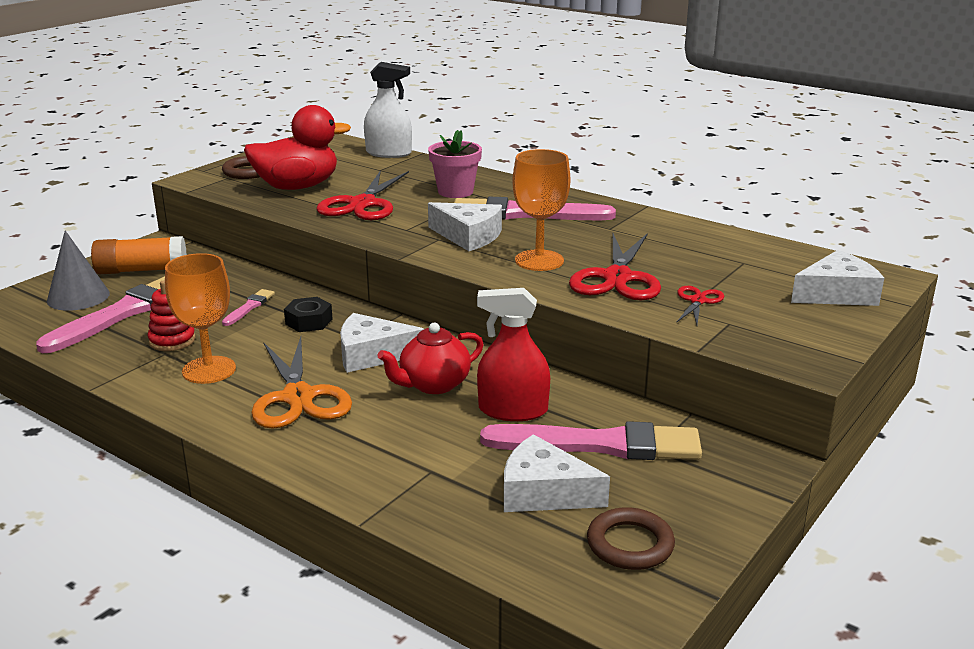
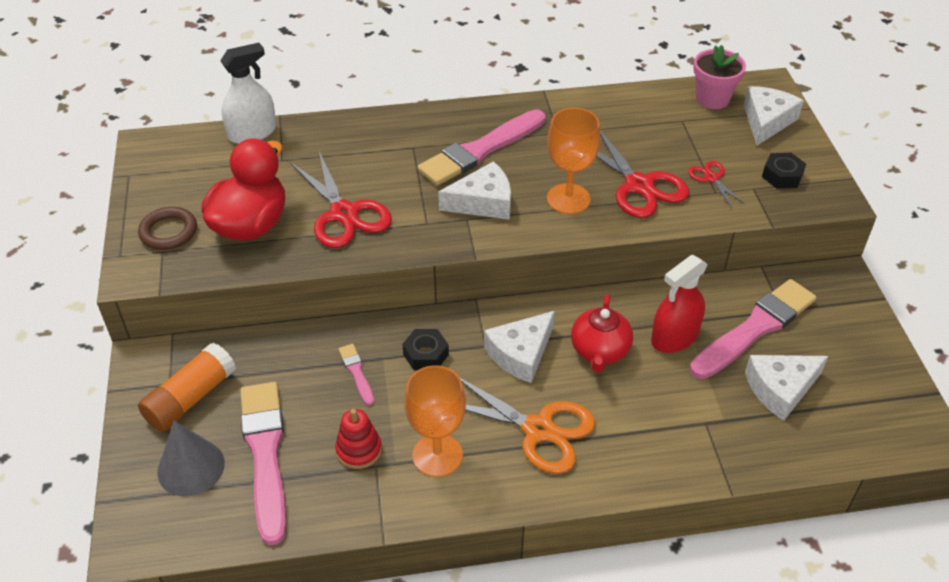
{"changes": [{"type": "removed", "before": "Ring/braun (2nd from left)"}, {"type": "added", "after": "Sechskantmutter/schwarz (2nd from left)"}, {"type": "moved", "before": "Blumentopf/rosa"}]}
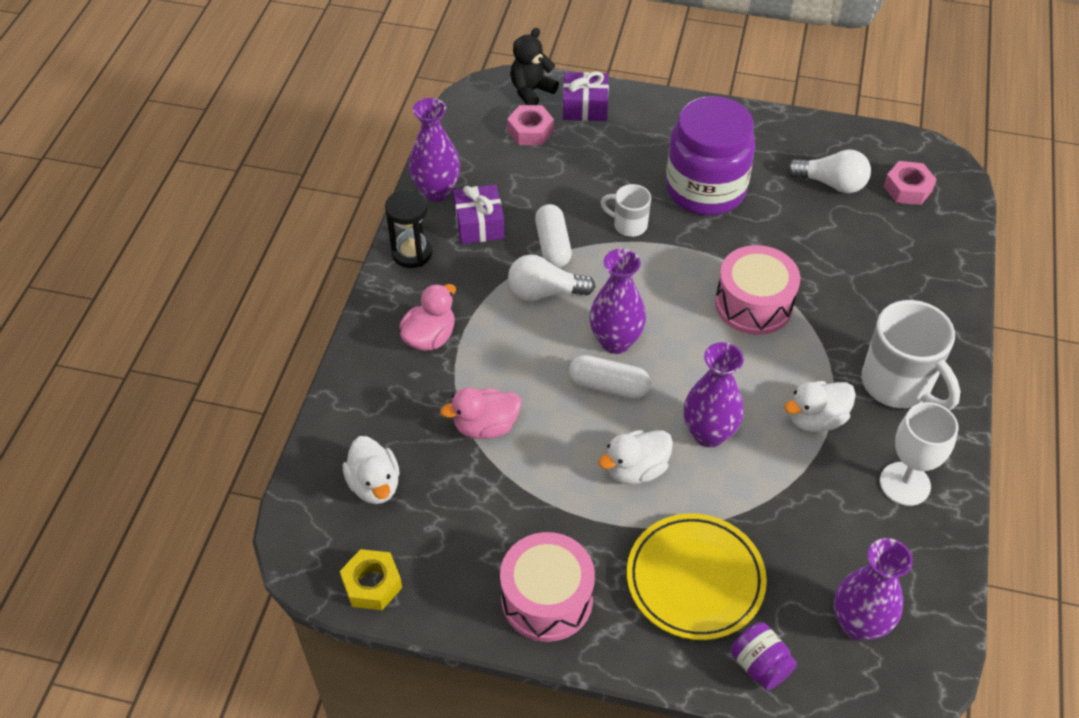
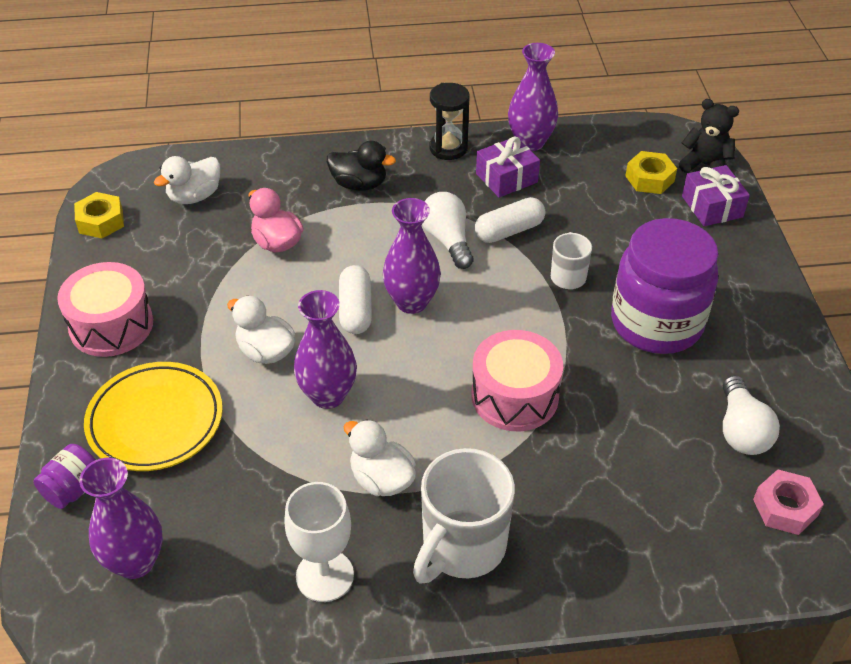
{"changes": [{"type": "recoloured", "before": "Ente/rosa (1st from left)", "after": "Ente/schwarz"}, {"type": "recoloured", "before": "Sechskantmutter/rosa (1st from left)", "after": "Sechskantmutter/gelb (2nd from left)"}]}
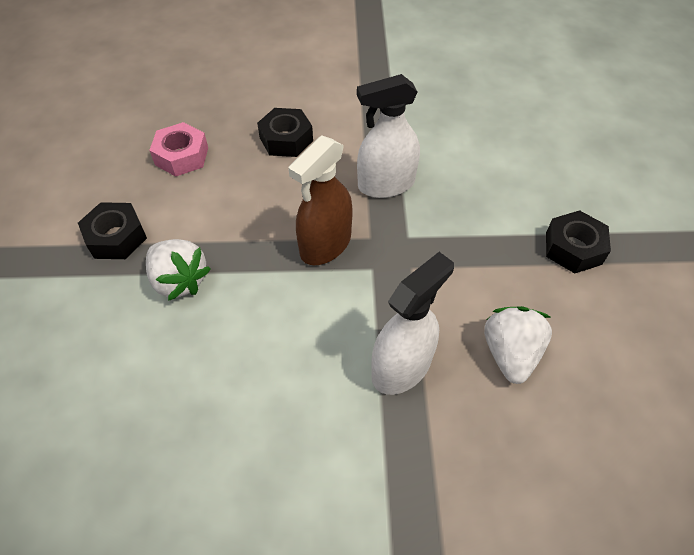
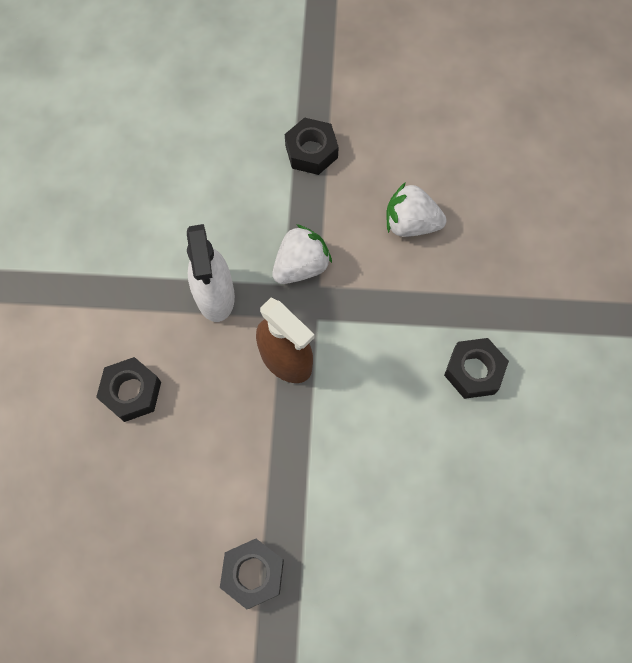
{"changes": [{"type": "removed", "before": "Sechskantmutter/rosa"}, {"type": "removed", "before": "Sprühflasche/weiß (2nd from left)"}, {"type": "added", "after": "Sechskantmutter/schwarz (4th from left)"}, {"type": "moved", "before": "Erdbeere/weiß (1st from left)"}]}
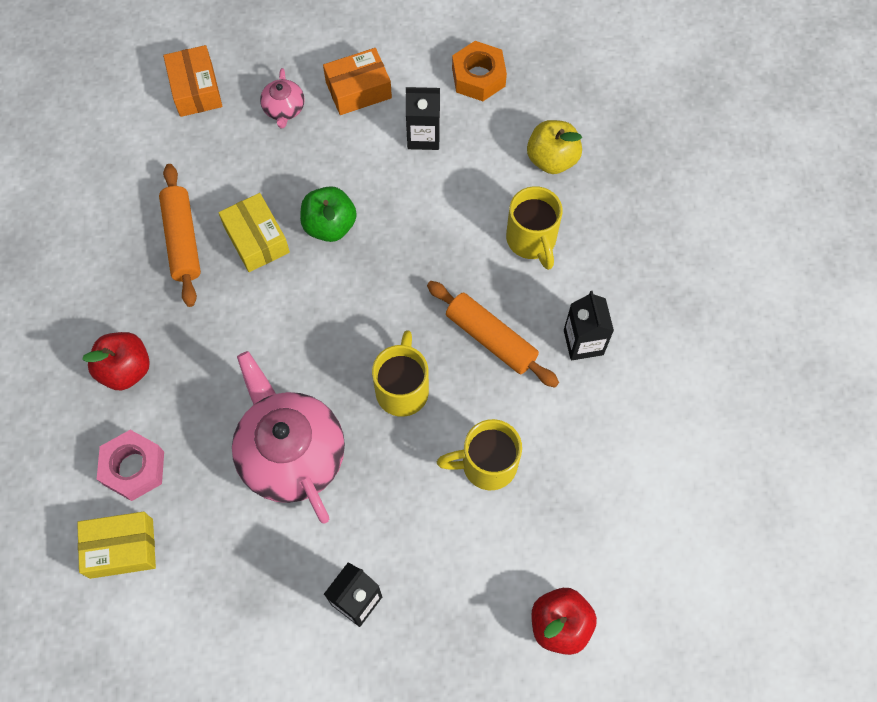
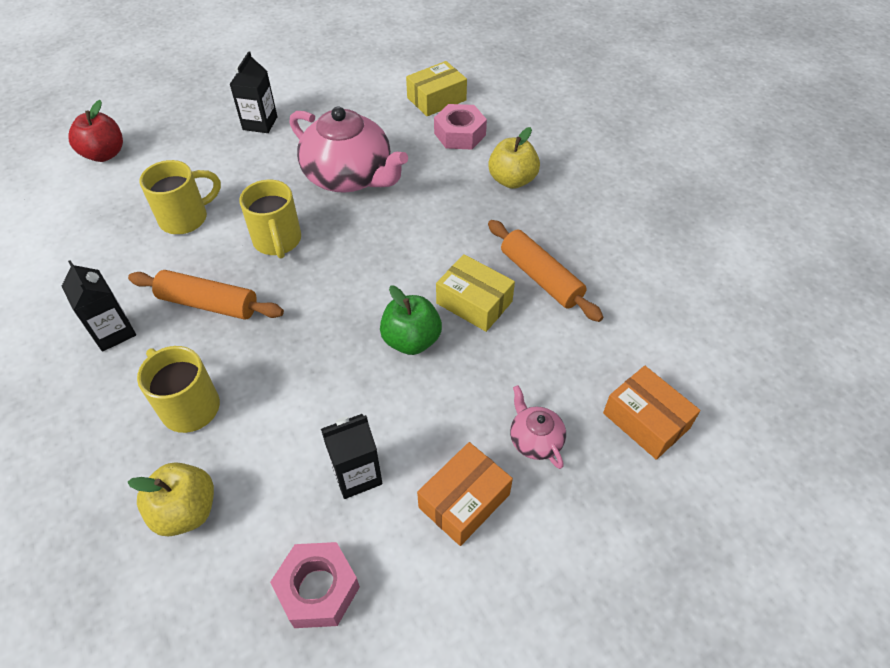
{"changes": [{"type": "recoloured", "before": "Apfel/rot (1st from left)", "after": "Apfel/gelb (2nd from left)"}, {"type": "recoloured", "before": "Sechskantmutter/orange", "after": "Sechskantmutter/rosa (1st from left)"}]}
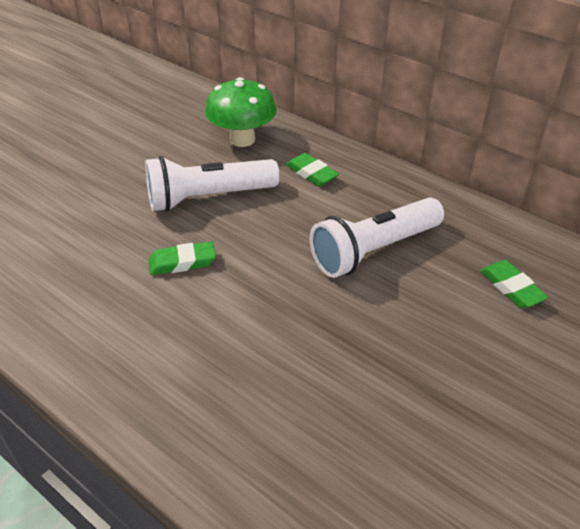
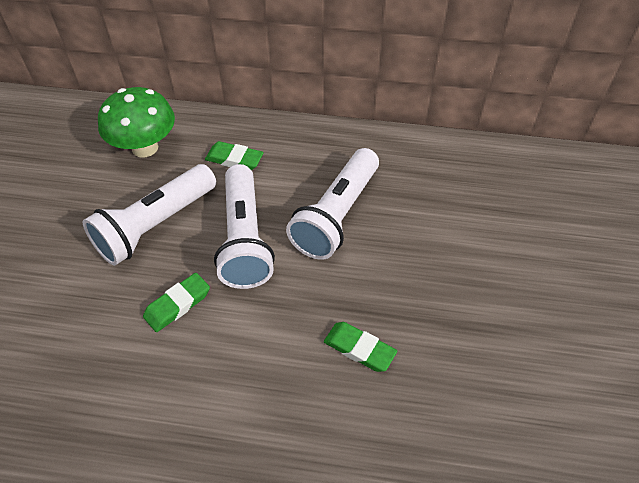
{"changes": [{"type": "added", "after": "Taschenlampe/weiß (2nd from left)"}, {"type": "moved", "before": "Radiergummi/grün (3rd from left)"}]}
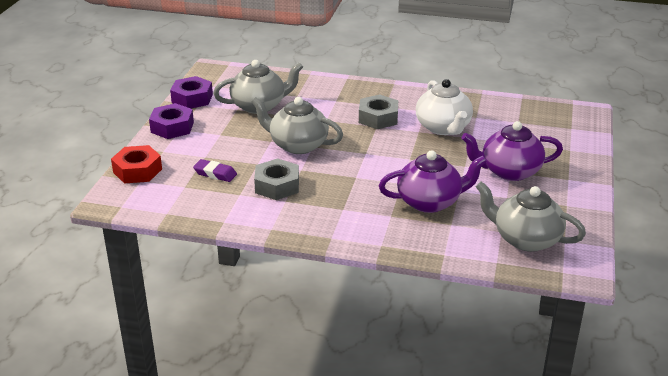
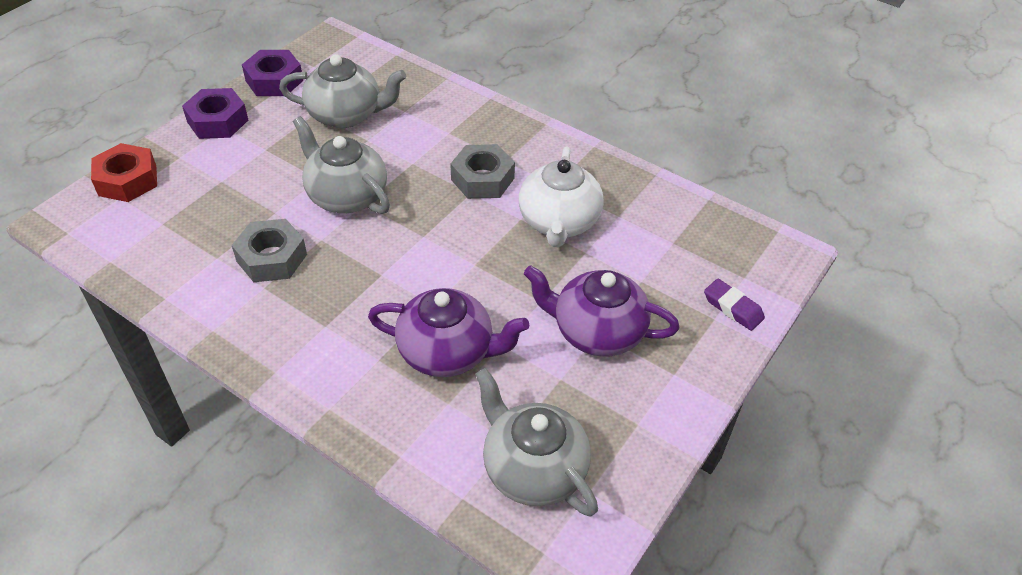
{"changes": [{"type": "moved", "before": "Radiergummi/lila"}]}
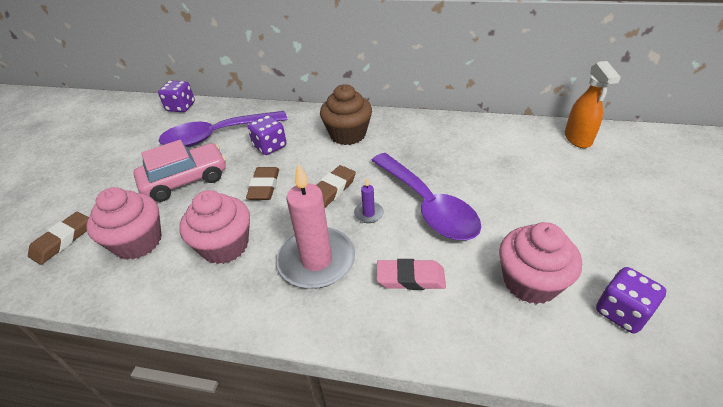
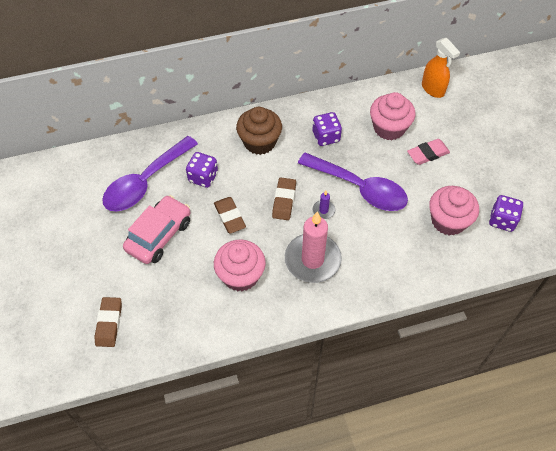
{"changes": [{"type": "moved", "before": "Muffin/rosa (1st from left in the first image)", "after": "Muffin/rosa (2nd from left)"}, {"type": "moved", "before": "Spielwürfel/lila (1st from left in the first image)", "after": "Spielwürfel/lila (2nd from left)"}, {"type": "moved", "before": "Radiergummi/rosa"}]}
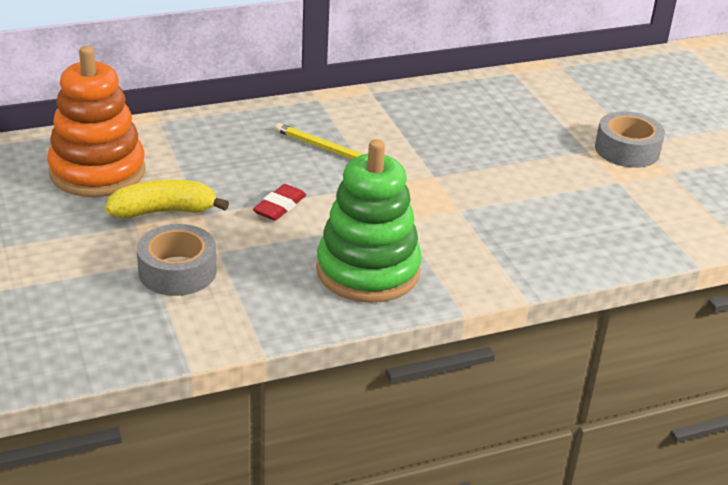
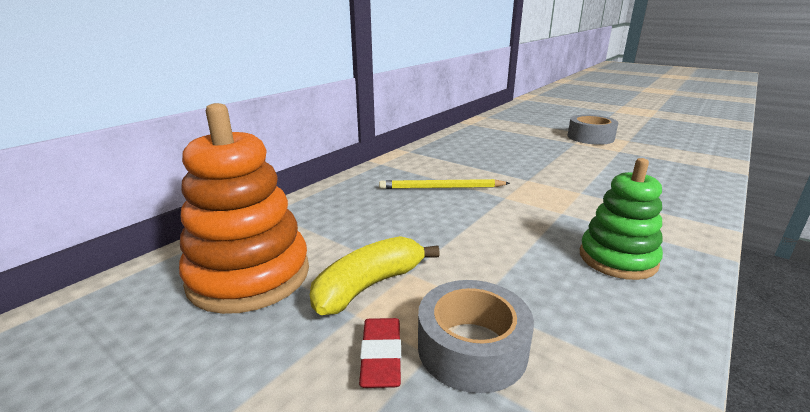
{"changes": [{"type": "moved", "before": "Radiergummi/rot"}, {"type": "resized", "before": "Stapelspielzeug/grün", "scale": 0.65}]}
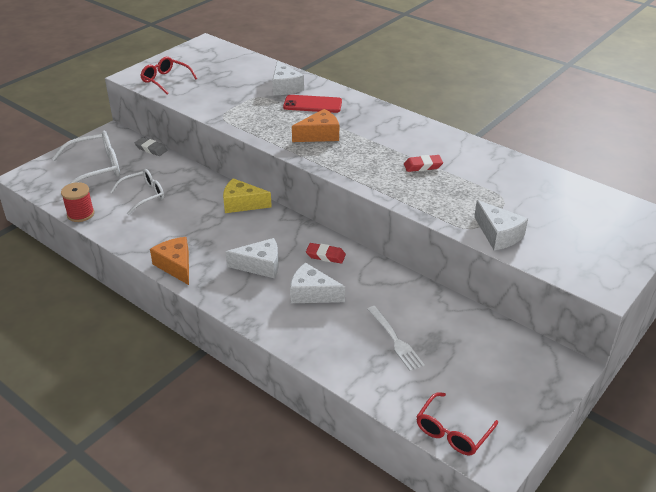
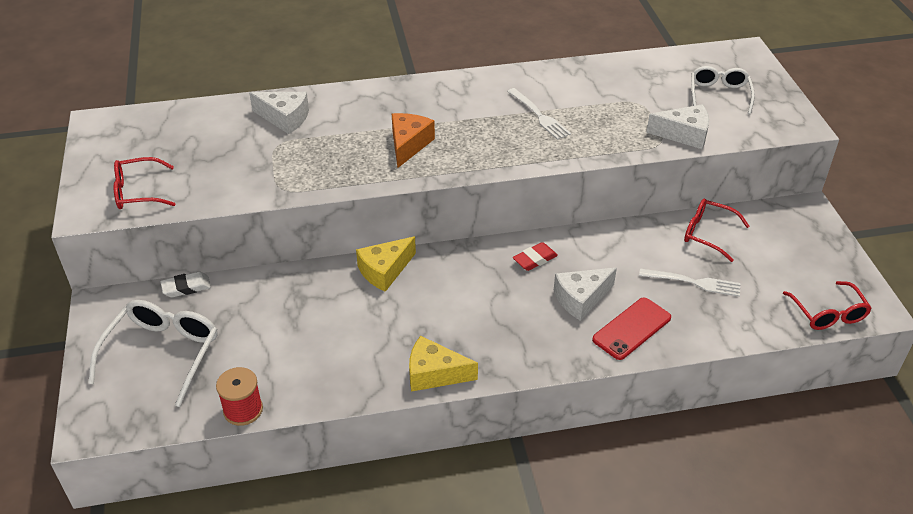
{"changes": [{"type": "removed", "before": "Käse/weiß (1st from left)"}, {"type": "added", "after": "Brille/rot (2nd from left)"}, {"type": "moved", "before": "Brille/weiß (2nd from left)"}, {"type": "moved", "before": "Handy/rot"}, {"type": "replaced", "before": "Radiergummi/rot (2nd from left)", "after": "Gabel/weiß (1st from left)"}, {"type": "recoloured", "before": "Radiergummi/grau", "after": "Radiergummi/weiß"}, {"type": "recoloured", "before": "Käse/orange (1st from left)", "after": "Käse/gelb (2nd from left)"}]}
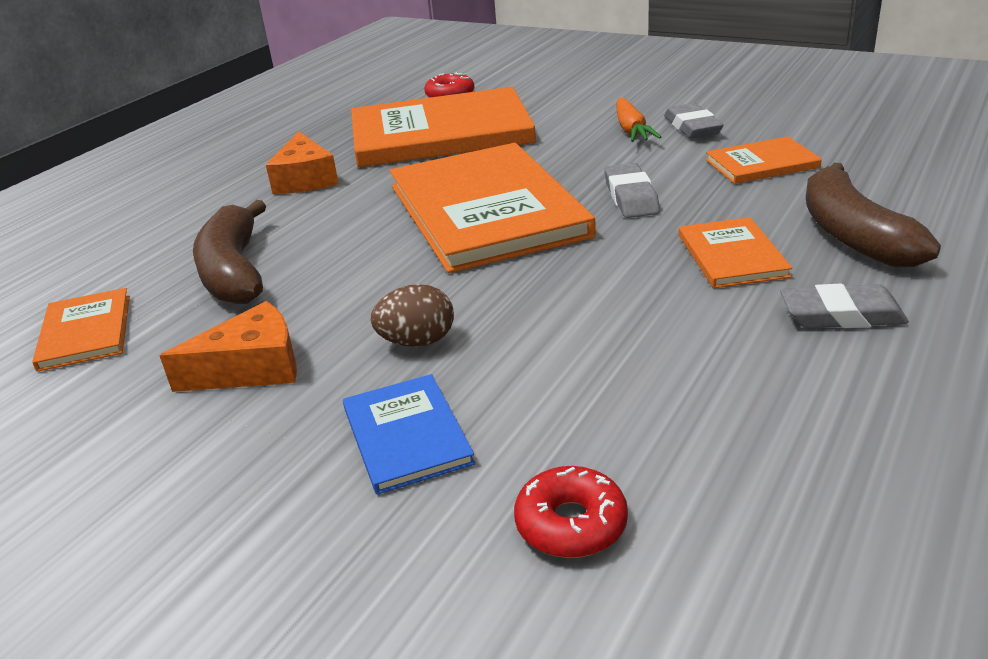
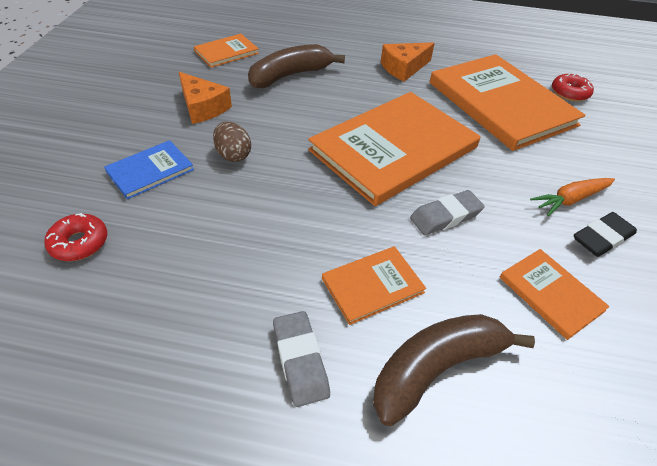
{"changes": [{"type": "recoloured", "before": "Radiergummi/grau (2nd from left)", "after": "Radiergummi/schwarz"}]}
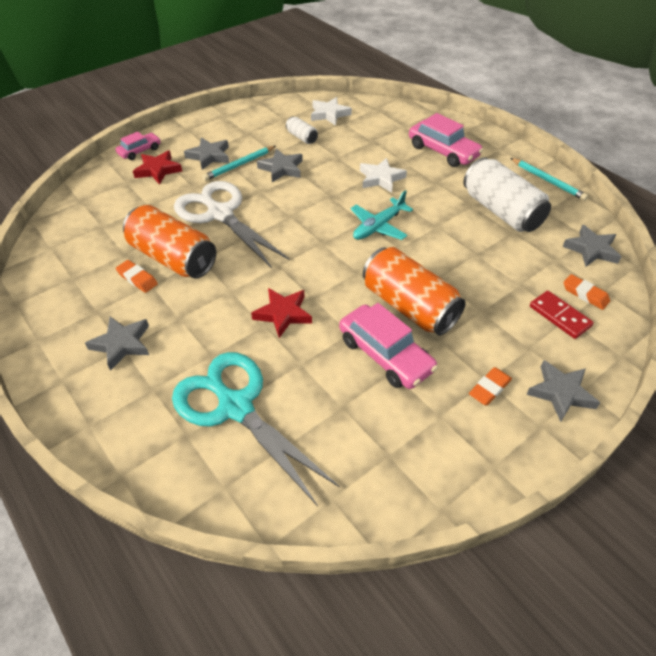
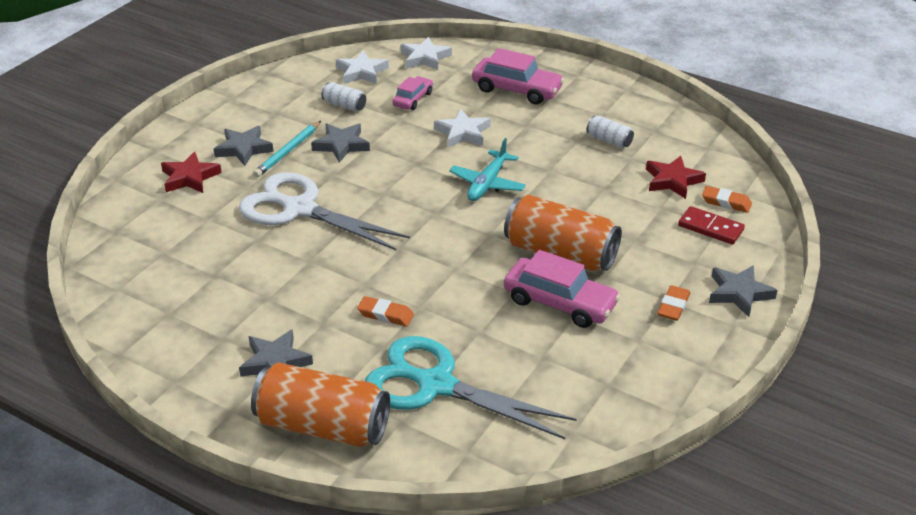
{"changes": [{"type": "removed", "before": "Bleistift/türkis (2nd from left)"}, {"type": "removed", "before": "Stern/grau (5th from left)"}, {"type": "added", "after": "Stern/weiß (2nd from left)"}, {"type": "moved", "before": "Auto/rosa (1st from left)"}, {"type": "moved", "before": "Radiergummi/orange (1st from left)"}, {"type": "moved", "before": "Dose/orange (1st from left)"}, {"type": "moved", "before": "Stern/rot (2nd from left)"}, {"type": "resized", "before": "Dose/weiß (2nd from left)", "scale": 0.46}]}
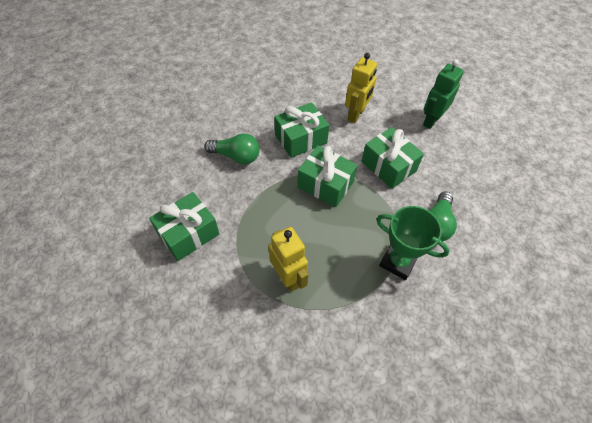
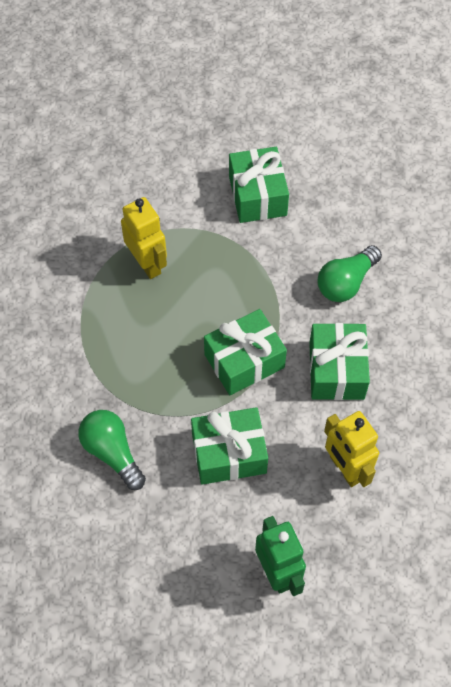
{"changes": [{"type": "removed", "before": "Pokal/grün"}, {"type": "turned", "before": "Roboter/gelb (1st from left)", "turn": -120}]}
